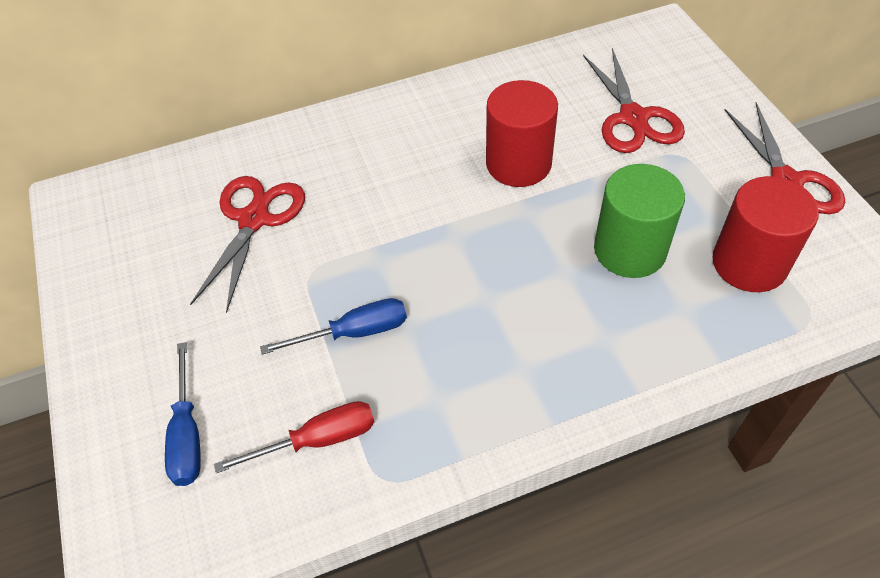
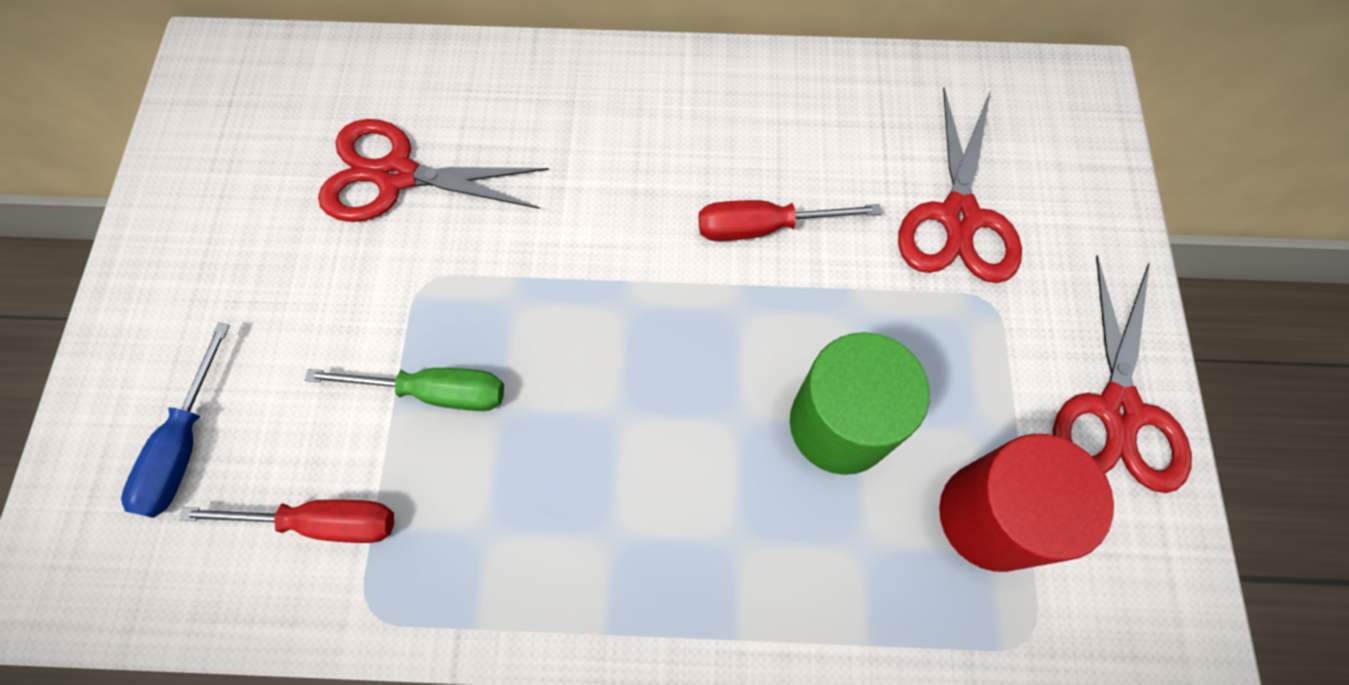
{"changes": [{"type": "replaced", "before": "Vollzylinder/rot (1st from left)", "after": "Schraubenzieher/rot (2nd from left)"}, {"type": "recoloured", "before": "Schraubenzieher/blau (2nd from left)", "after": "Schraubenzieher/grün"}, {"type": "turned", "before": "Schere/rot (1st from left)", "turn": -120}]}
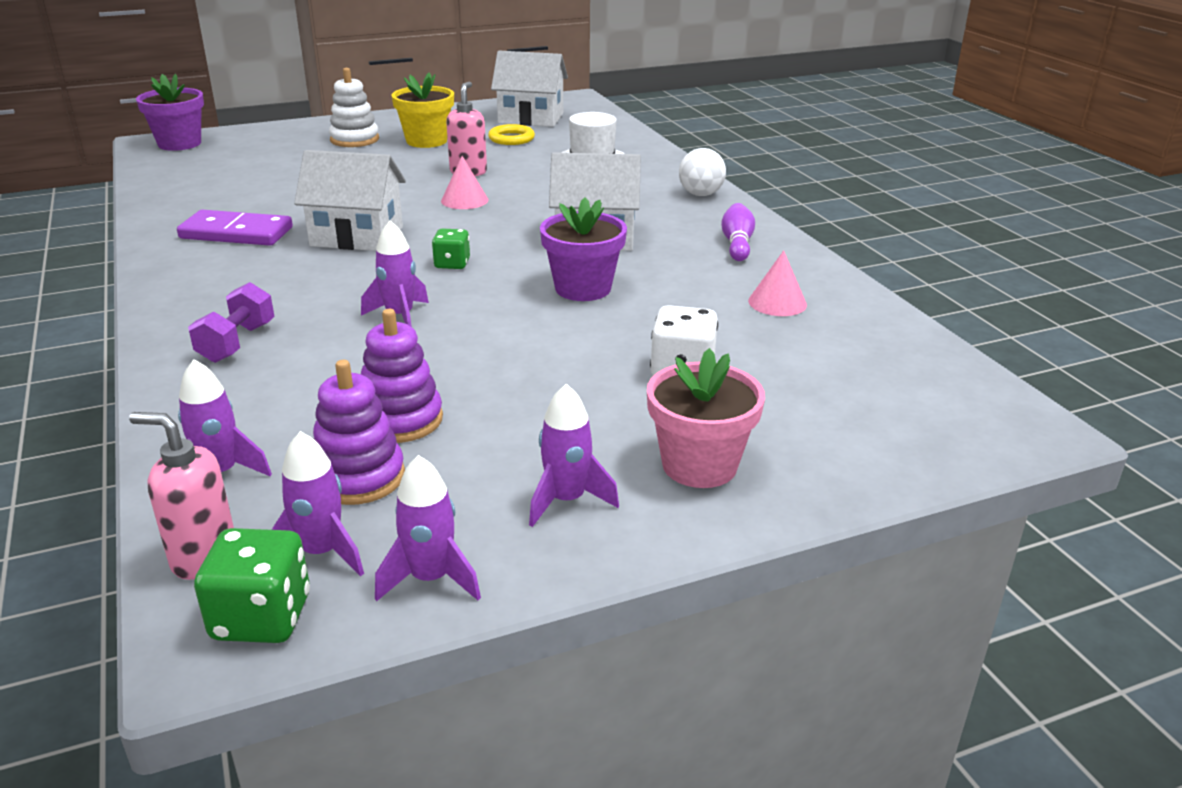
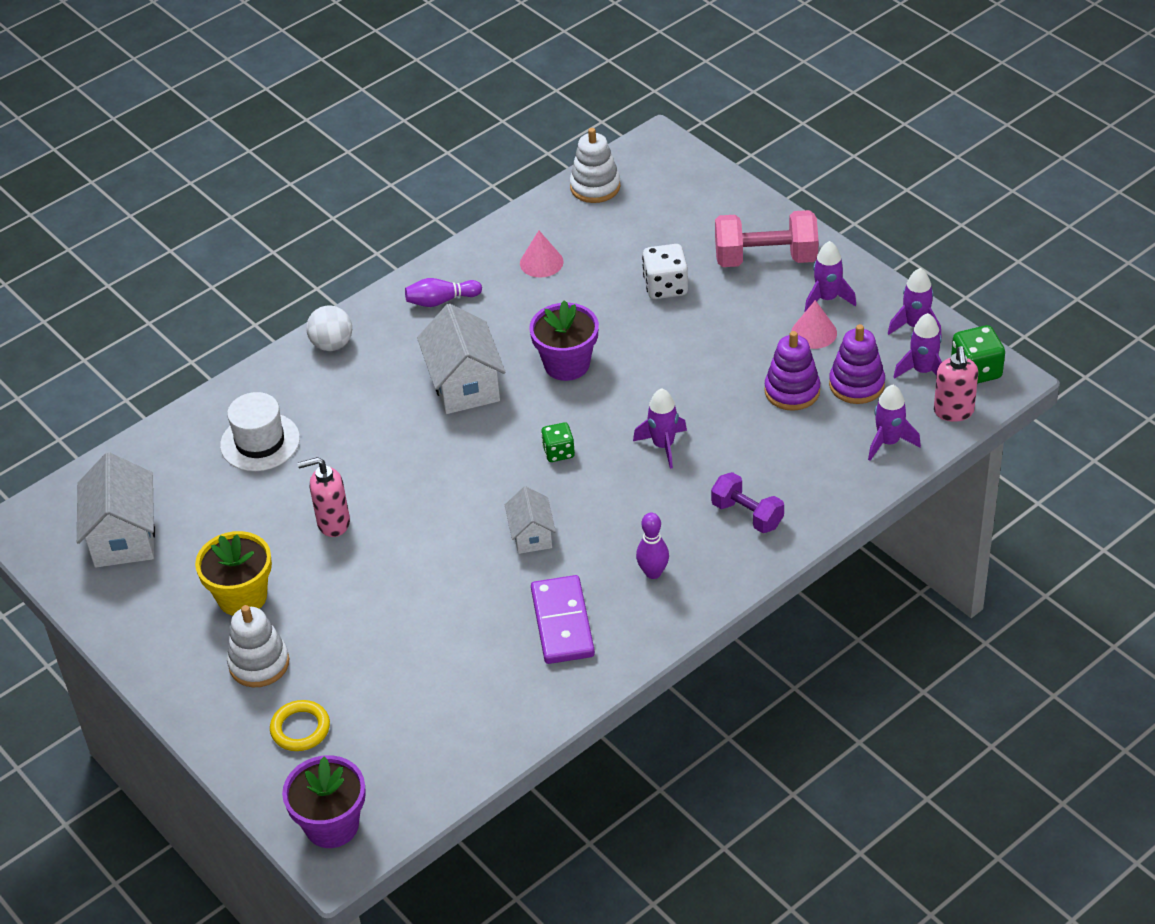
{"changes": [{"type": "added", "after": "Stapelspielzeug/weiß (2nd from left)"}, {"type": "added", "after": "Bowlingkegel/lila (2nd from left)"}, {"type": "moved", "before": "Kegel/rosa (1st from left in the first image)", "after": "Kegel/rosa (2nd from left)"}, {"type": "moved", "before": "Ring/gelb"}, {"type": "replaced", "before": "Blumentopf/rosa", "after": "Hantel/rosa"}, {"type": "turned", "before": "Hantel/lila", "turn": 45}, {"type": "resized", "before": "Haus/weiß (1st from left in the first image)", "scale": 0.58}]}
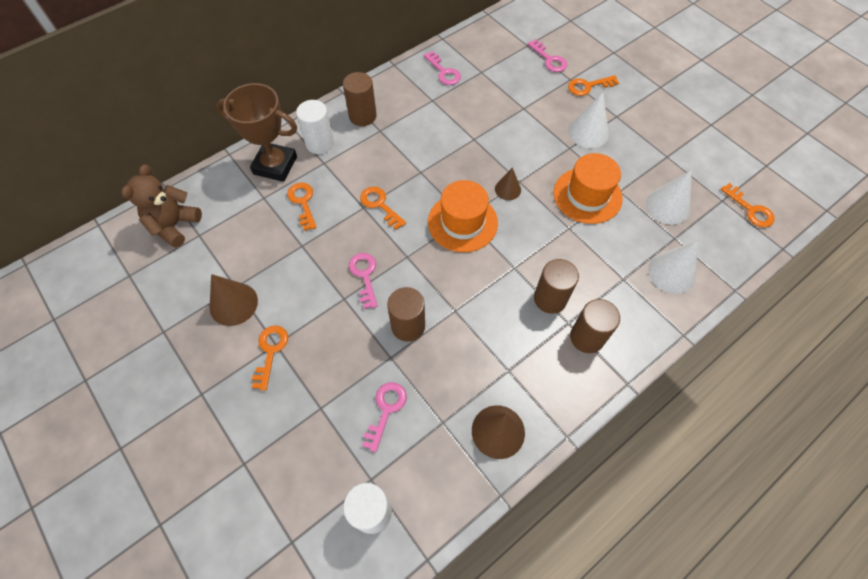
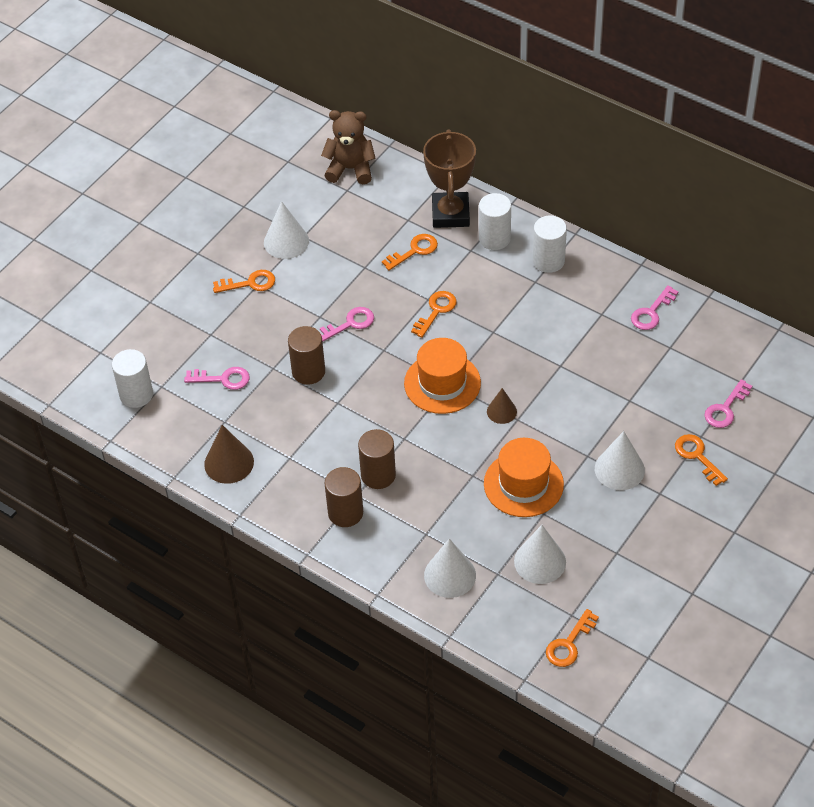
{"changes": [{"type": "recoloured", "before": "Kegel/braun (1st from left)", "after": "Kegel/weiß (1st from left)"}, {"type": "recoloured", "before": "Vollzylinder/braun (1st from left)", "after": "Vollzylinder/weiß (3rd from left)"}]}
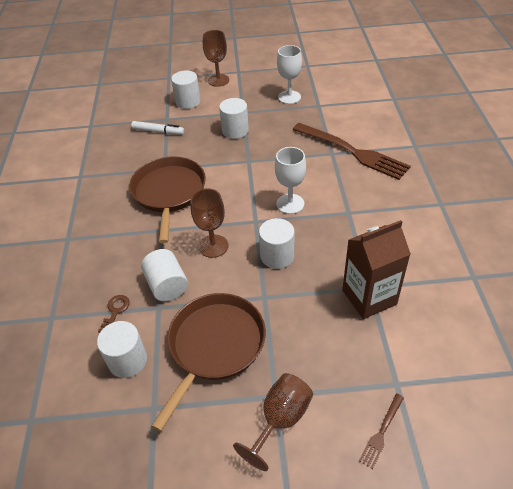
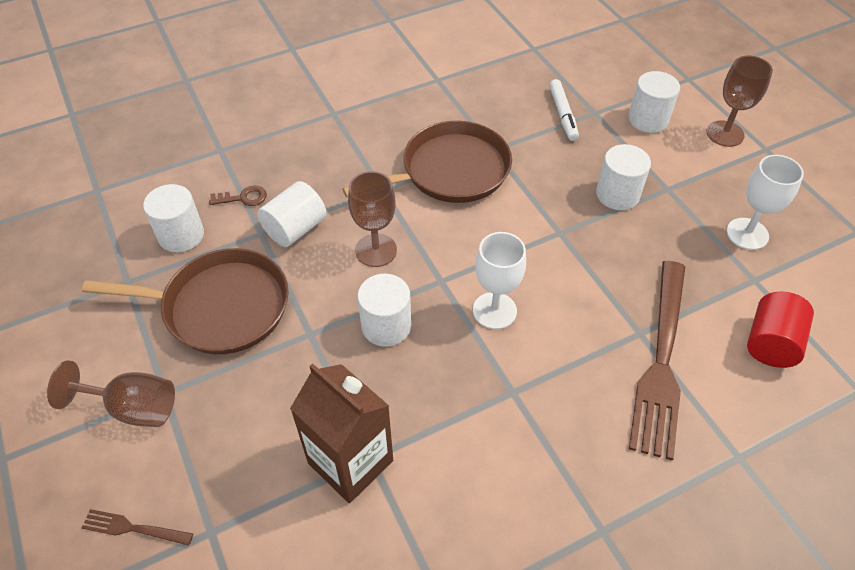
{"changes": [{"type": "added", "after": "Vollzylinder/rot"}]}
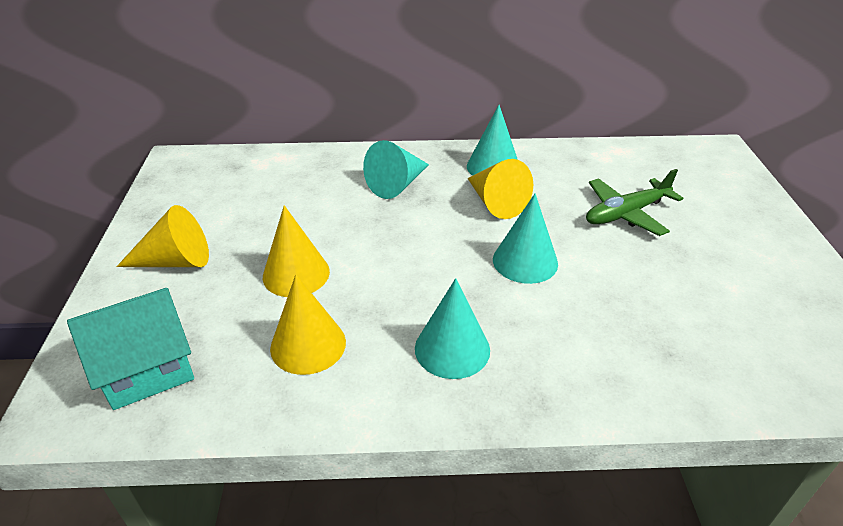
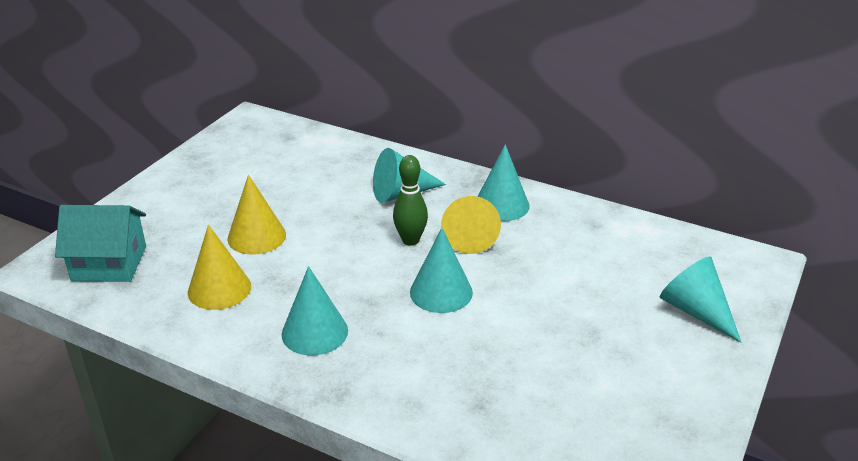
{"changes": [{"type": "removed", "before": "Kegel/gelb (1st from left)"}, {"type": "removed", "before": "Flugzeug/grün"}, {"type": "added", "after": "Bowlingkegel/grün"}, {"type": "added", "after": "Kegel/türkis (5th from left)"}]}
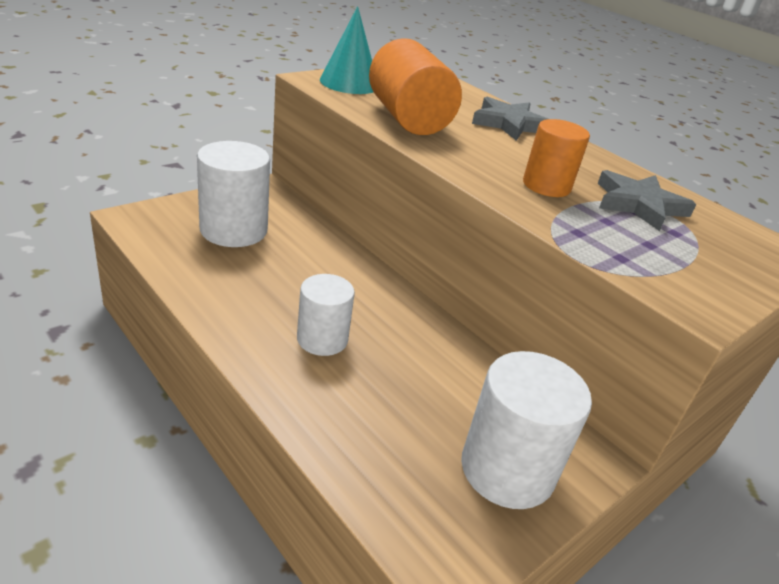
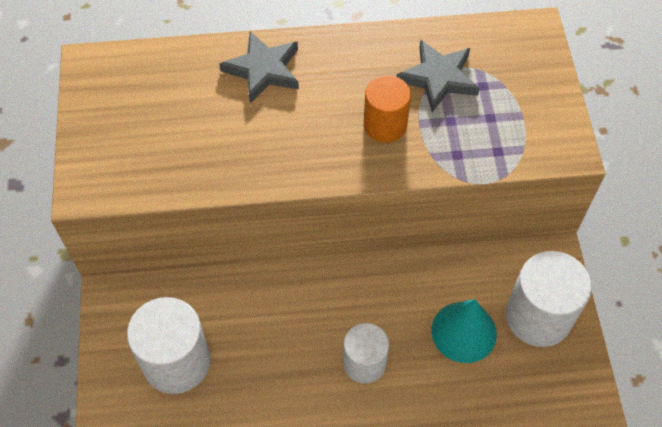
{"changes": [{"type": "removed", "before": "Vollzylinder/orange (1st from left)"}, {"type": "moved", "before": "Kegel/türkis"}]}
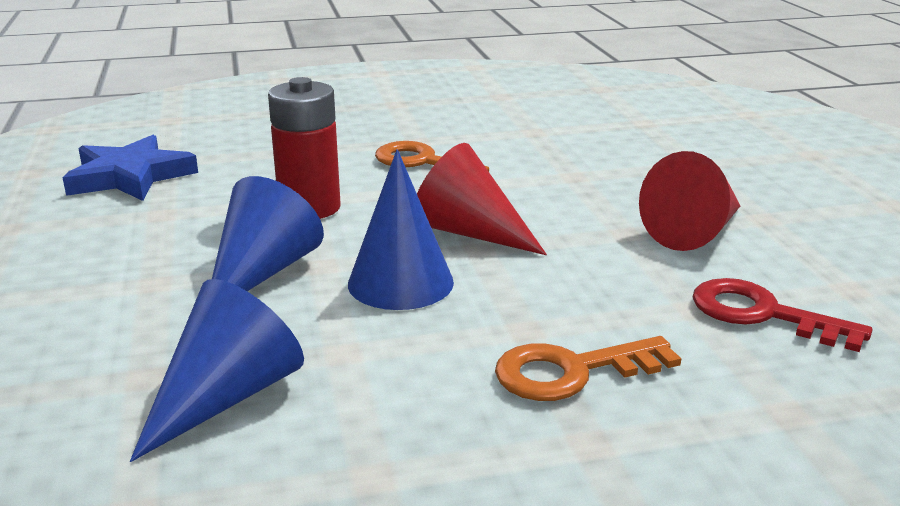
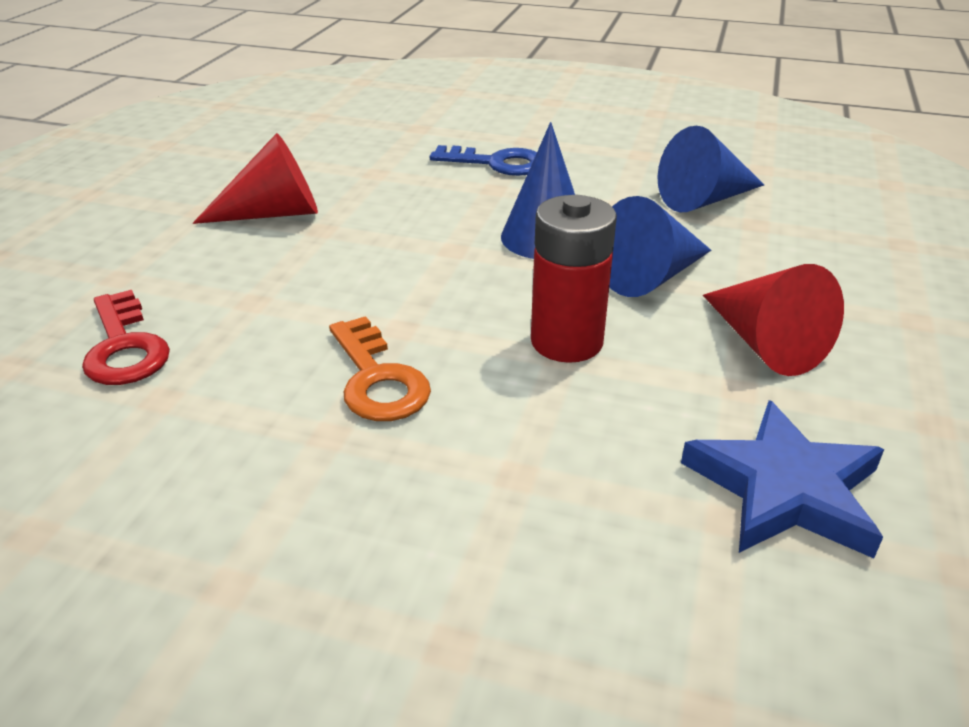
{"changes": [{"type": "moved", "before": "Kegel/rot (1st from left in the first image)", "after": "Kegel/rot (2nd from left)"}, {"type": "moved", "before": "Schlüssel/rot"}, {"type": "recoloured", "before": "Schlüssel/orange (2nd from left)", "after": "Schlüssel/blau"}]}
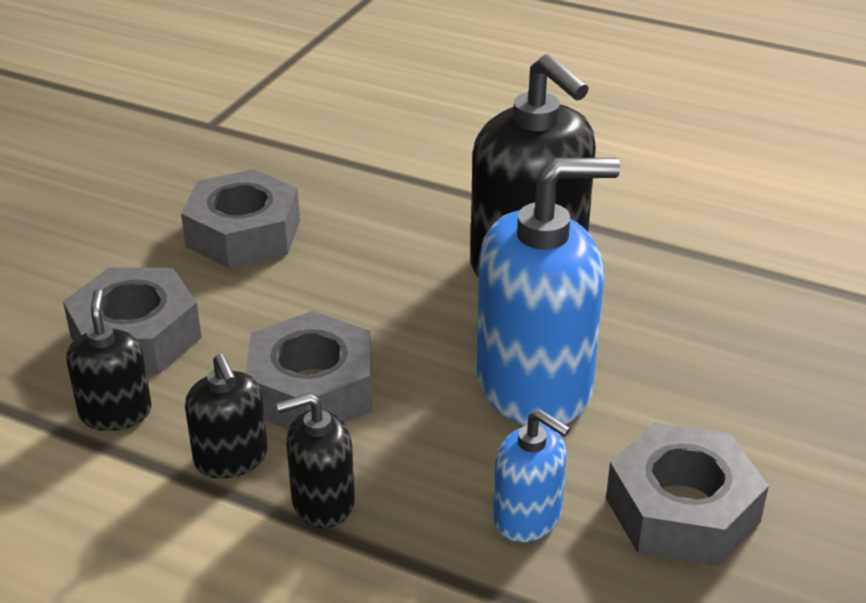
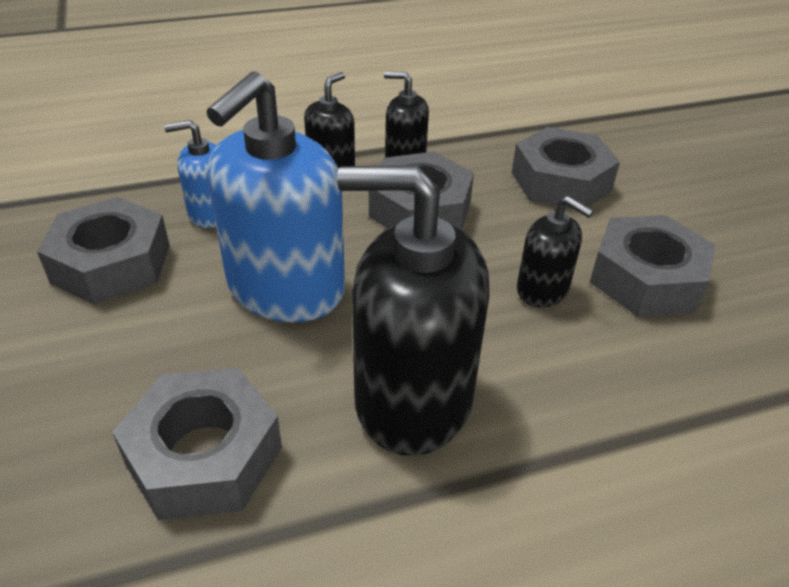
{"changes": [{"type": "added", "after": "Sechskantmutter/grau (2nd from left)"}, {"type": "moved", "before": "Seifenspender/schwarz (1st from left in the first image)", "after": "Seifenspender/schwarz (4th from left)"}]}
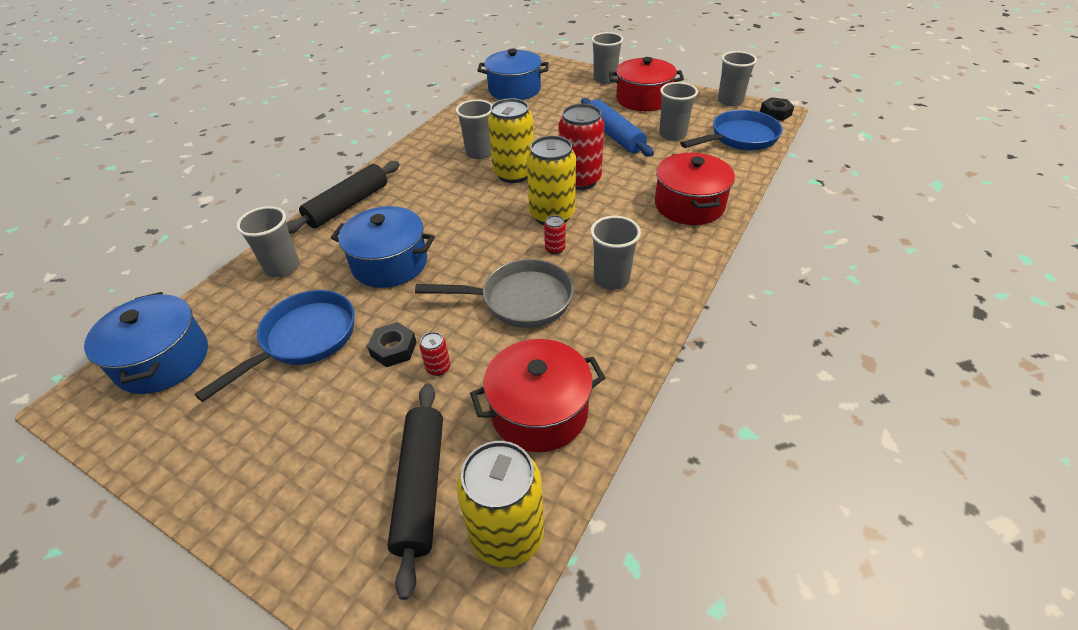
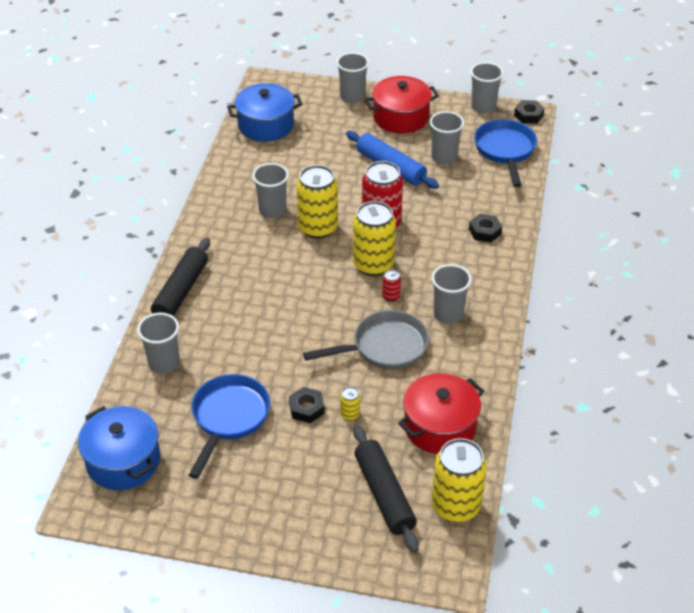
{"changes": [{"type": "removed", "before": "Kochtopf/blau (2nd from left)"}, {"type": "replaced", "before": "Kochtopf/rot (3rd from left)", "after": "Sechskantmutter/schwarz (2nd from left)"}, {"type": "recoloured", "before": "Dose/rot (1st from left)", "after": "Dose/gelb (2nd from left)"}, {"type": "turned", "before": "Pfanne/blau (2nd from left)", "turn": -45}]}
